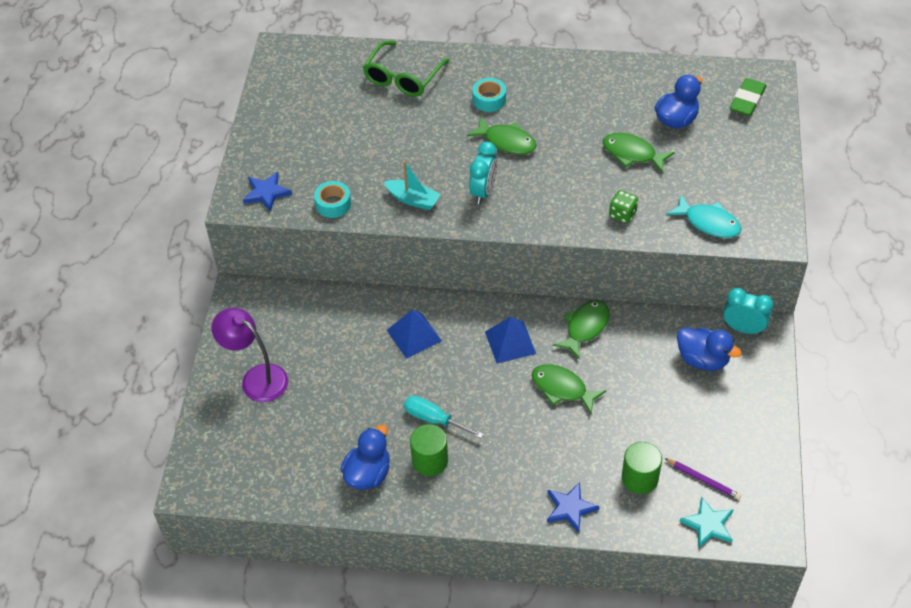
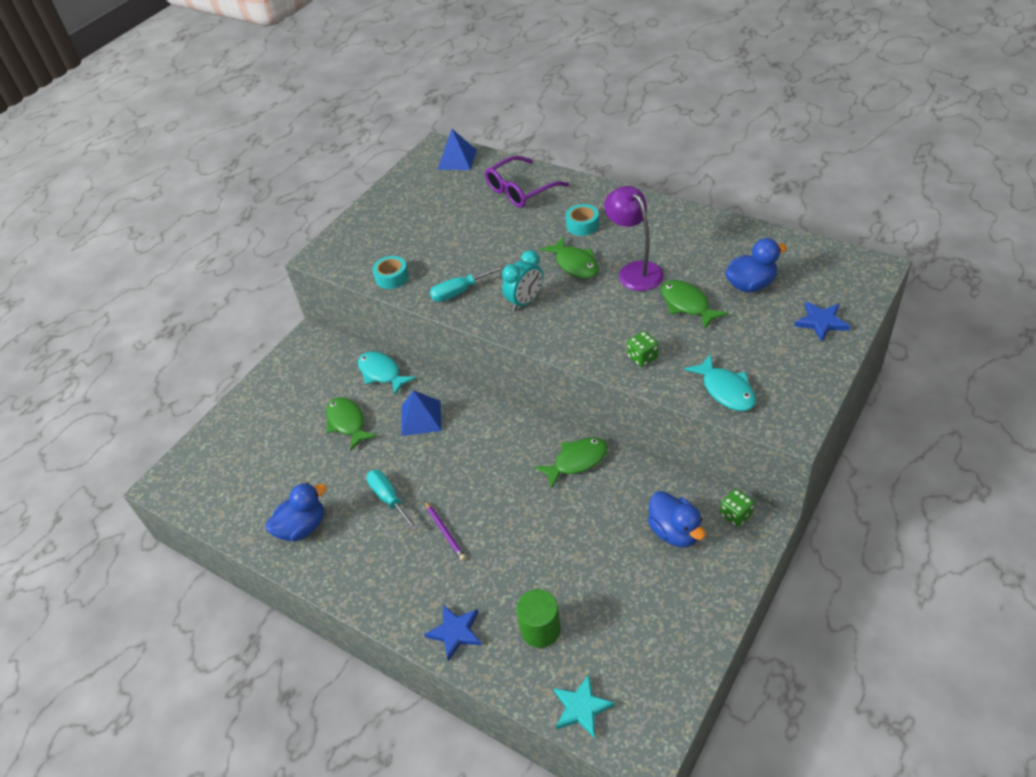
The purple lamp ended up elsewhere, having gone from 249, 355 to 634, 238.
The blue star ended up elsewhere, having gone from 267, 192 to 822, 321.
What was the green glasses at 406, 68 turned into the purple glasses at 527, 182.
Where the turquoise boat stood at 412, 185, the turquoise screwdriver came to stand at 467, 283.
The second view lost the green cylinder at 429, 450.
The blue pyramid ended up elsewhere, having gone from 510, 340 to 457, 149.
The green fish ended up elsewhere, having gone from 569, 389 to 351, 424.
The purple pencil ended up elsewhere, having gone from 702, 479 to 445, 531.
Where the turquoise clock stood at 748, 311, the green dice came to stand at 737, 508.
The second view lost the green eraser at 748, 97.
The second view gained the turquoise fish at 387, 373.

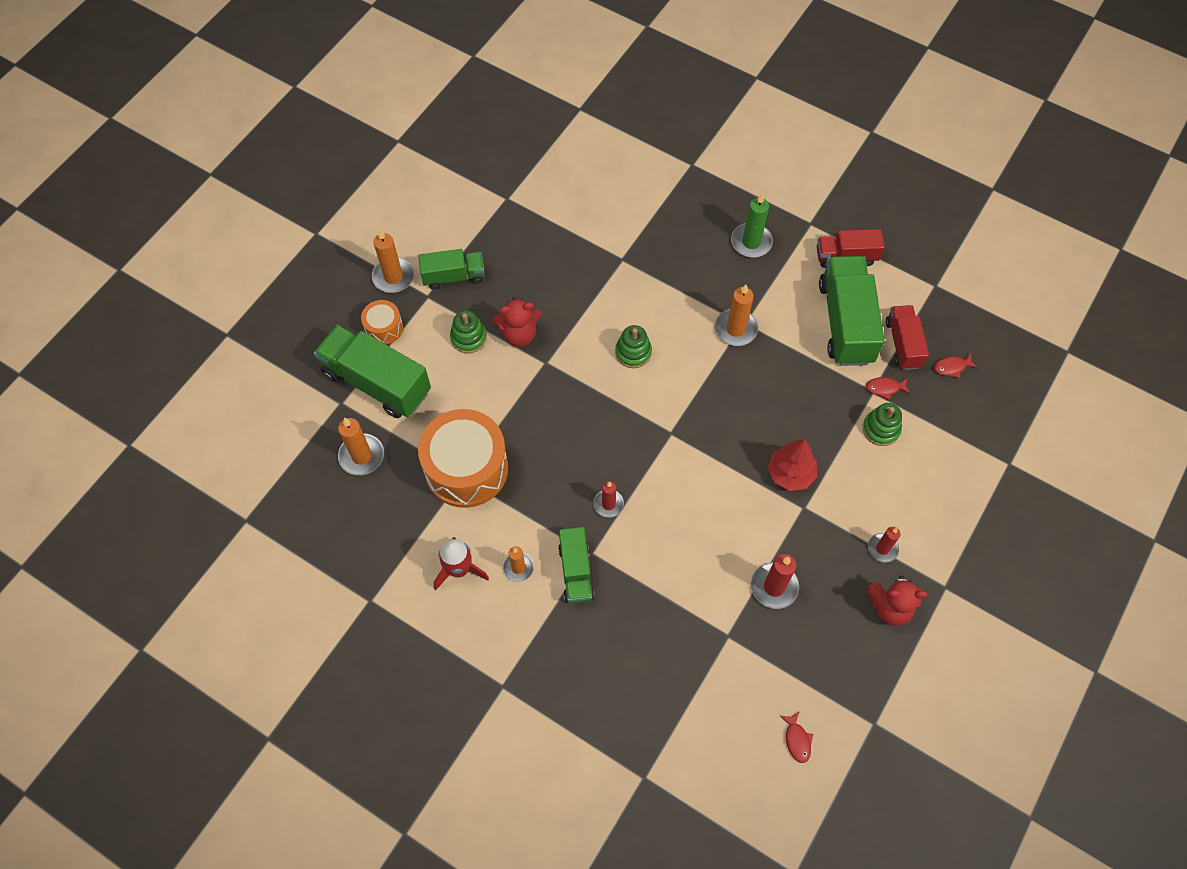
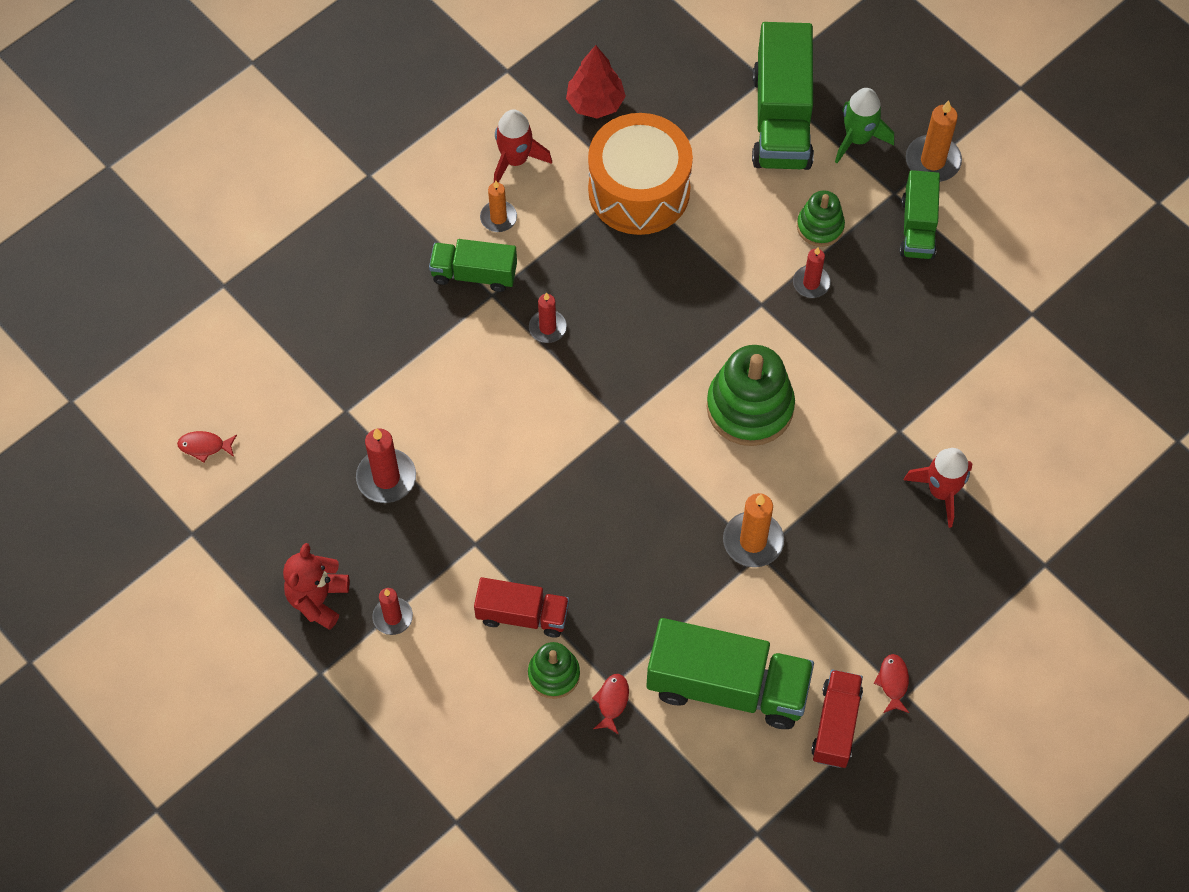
The green truck at 372, 371 ended up facing another way, 135 degrees clockwise from before.
The second view lost the orange candle at 361, 446.
Where the orange drum stood at 382, 322, the green rocket came to stand at 864, 125.
Where the red teddy bear stood at 516, 322, the red candle came to stand at 812, 272.
The size of the green stacking toy at 633, 346 changed by a factor of 1.78.
The second view lost the green candle at 752, 225.
The red tree ended up elsewhere, having gone from 792, 465 to 596, 82.
The red truck ended up elsewhere, having gone from 907, 337 to 521, 607.
The red fish ended up elsewhere, having gone from 956, 365 to 891, 683.
The second view gained the red rocket at 938, 488.

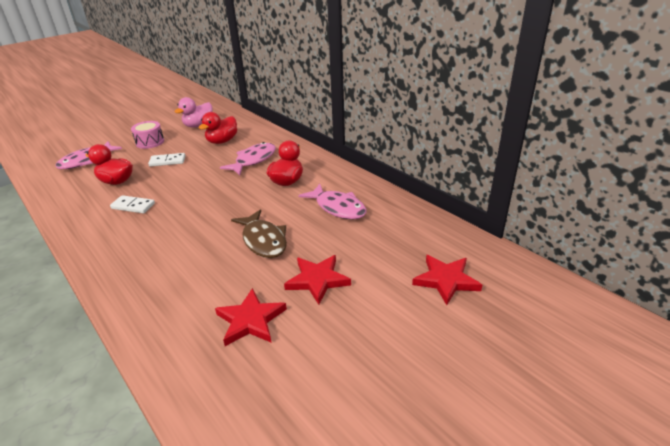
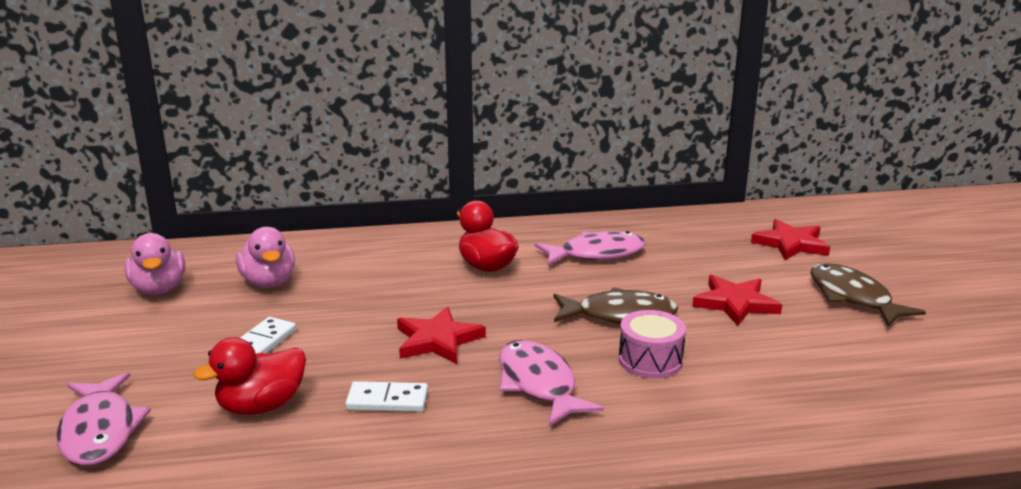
The white domino at 132, 204 ended up facing another way, 45 degrees clockwise from before.
The pink drum ended up elsewhere, having gone from 147, 135 to 652, 344.
What was the red duck at 218, 128 turned into the pink duck at 265, 257.
The red star ended up elsewhere, having gone from 251, 317 to 441, 335.
The pink fish ended up elsewhere, having gone from 248, 158 to 551, 383.
The second view gained the brown fish at 868, 295.

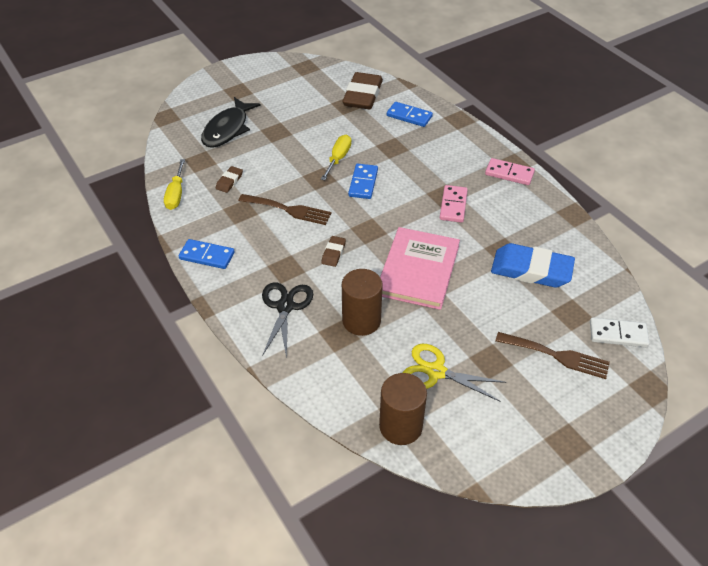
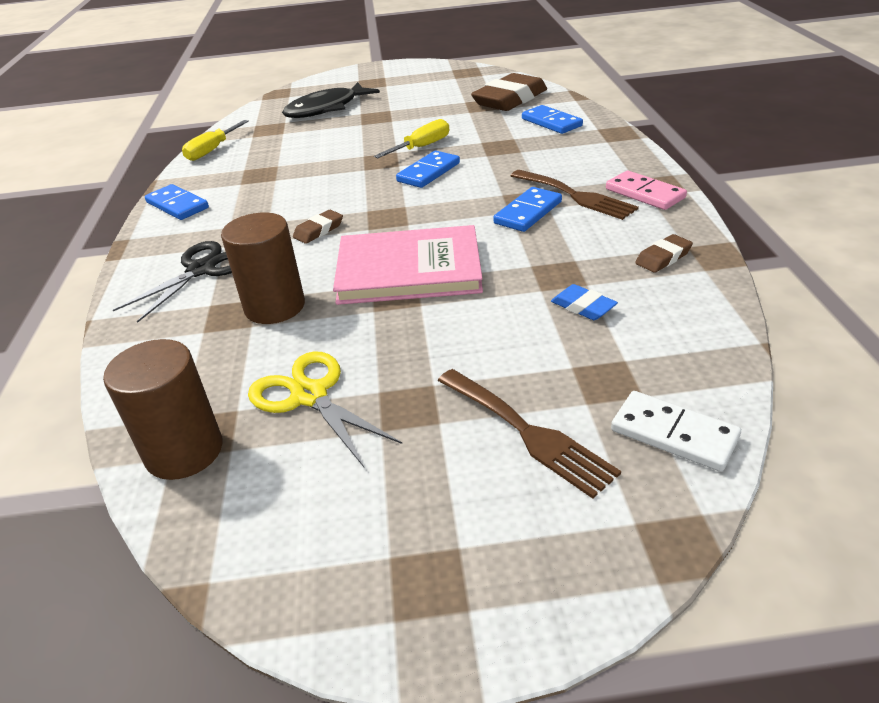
The brown eraser ended up elsewhere, having gone from 229, 179 to 664, 253.
The brown fork ended up elsewhere, having gone from 284, 209 to 575, 195.
The pink book at 420, 268 ended up facing another way, 45 degrees clockwise from before.
What was the pink domino at 454, 204 turned into the blue domino at 527, 209.
The size of the blue eraser at 533, 265 changed by a factor of 0.46.

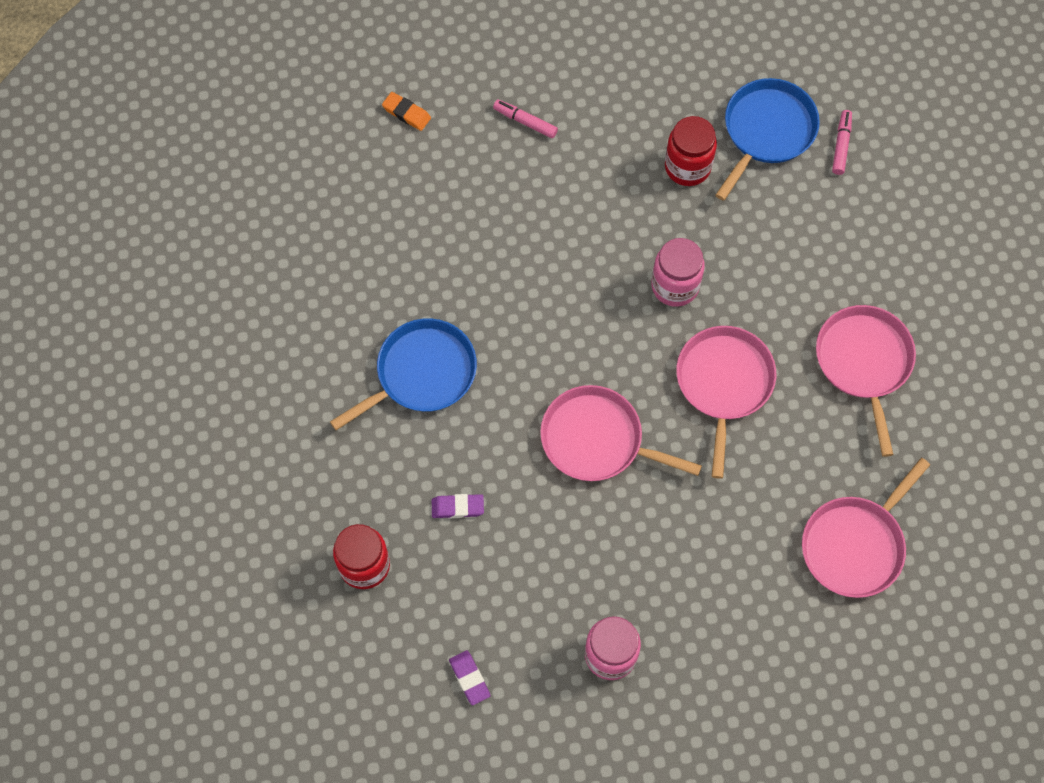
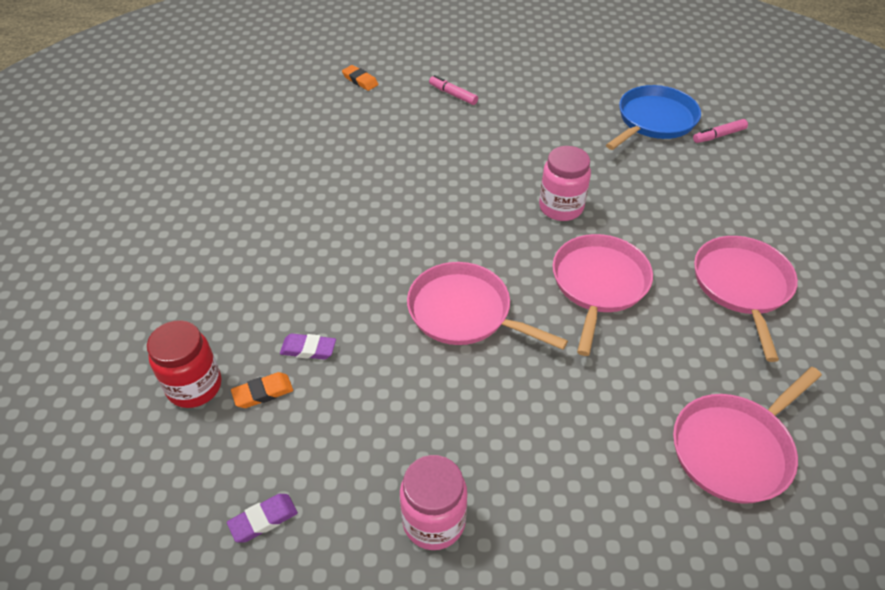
The second view lost the blue pan at 403, 374.
The purple eraser at 470, 677 ended up facing another way, 75 degrees clockwise from before.
The second view lost the red jar at 691, 151.
The pink marker at 842, 142 ended up facing another way, 135 degrees counterclockwise from before.
The second view gained the orange eraser at 262, 390.

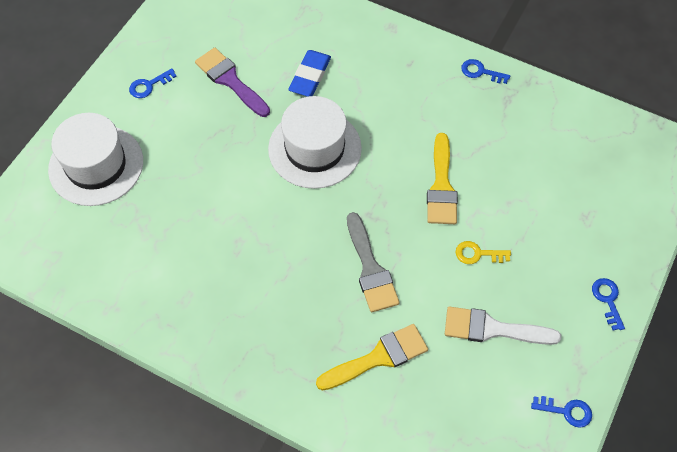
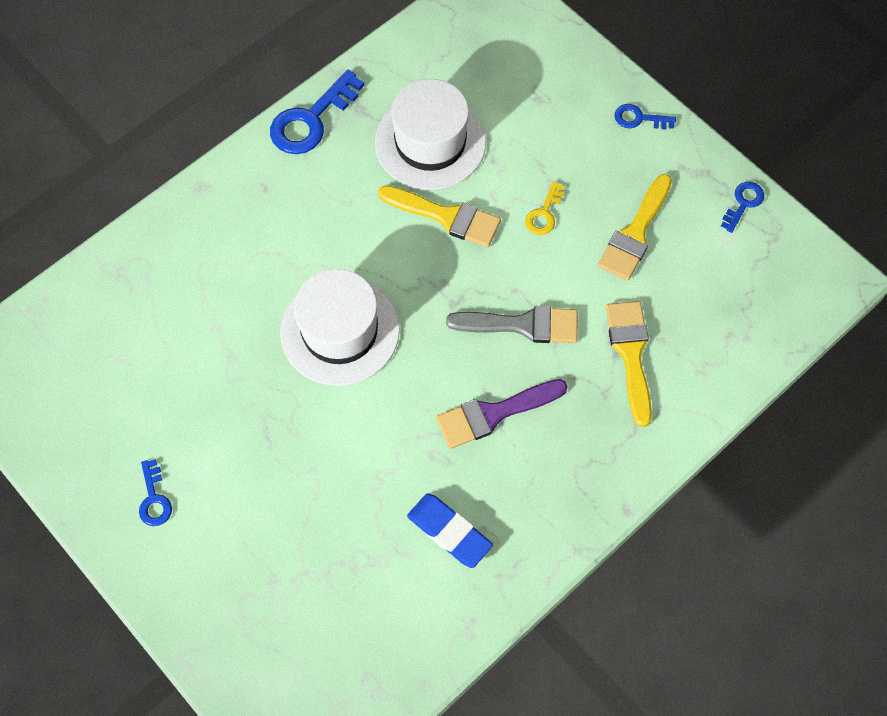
The white hat ended up elsewhere, having gone from 95, 159 to 430, 134.
The purple brush ended up elsewhere, having gone from 232, 82 to 502, 414.
The blue eraser ended up elsewhere, having gone from 309, 73 to 450, 531.
What was the white brush at 503, 325 turned into the yellow brush at 635, 227.
The size of the blue key at 485, 71 changed by a factor of 1.87.

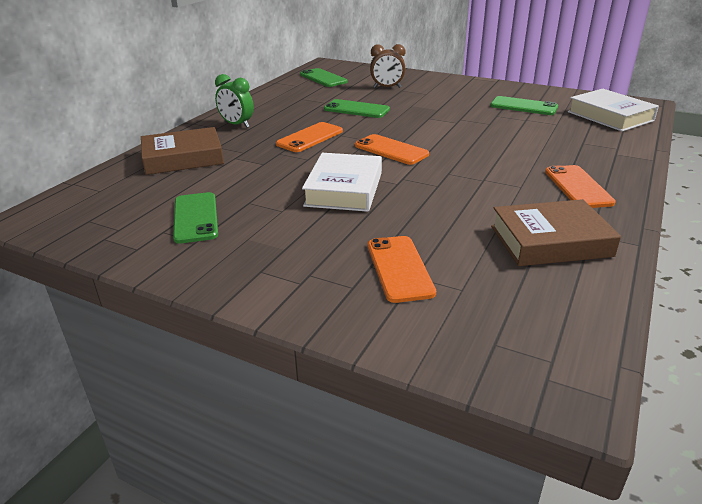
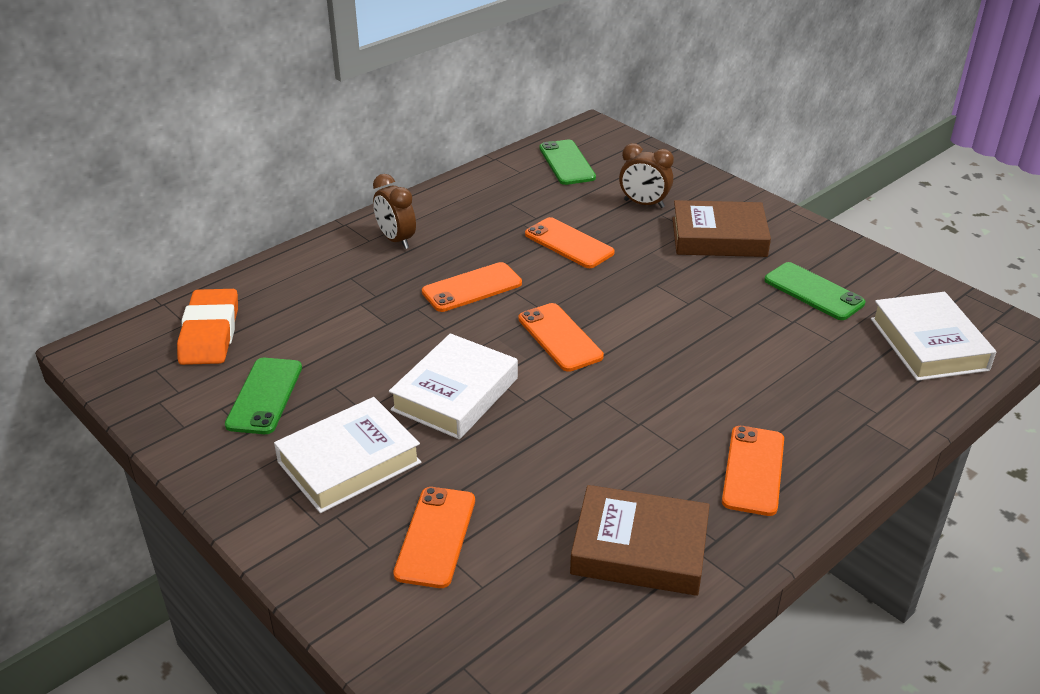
The brown book ended up elsewhere, having gone from 182, 151 to 721, 228.
What was the green clock at 234, 101 turned into the brown clock at 394, 211.
What was the green phone at 357, 108 turned into the orange phone at 570, 242.
The second view gained the orange eraser at 207, 327.
The second view gained the white book at 347, 455.

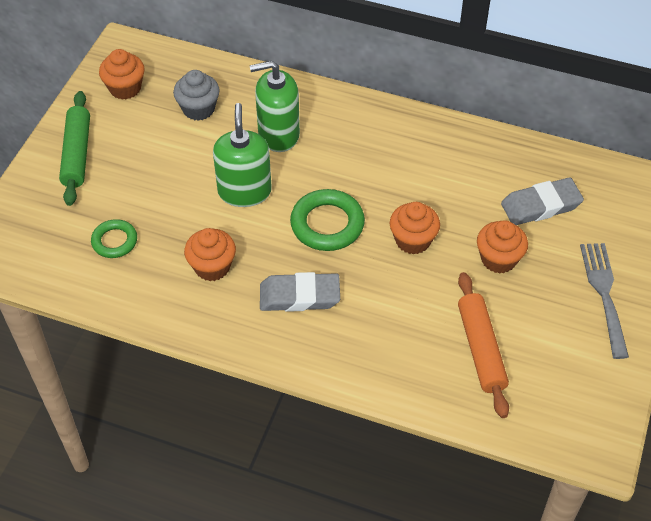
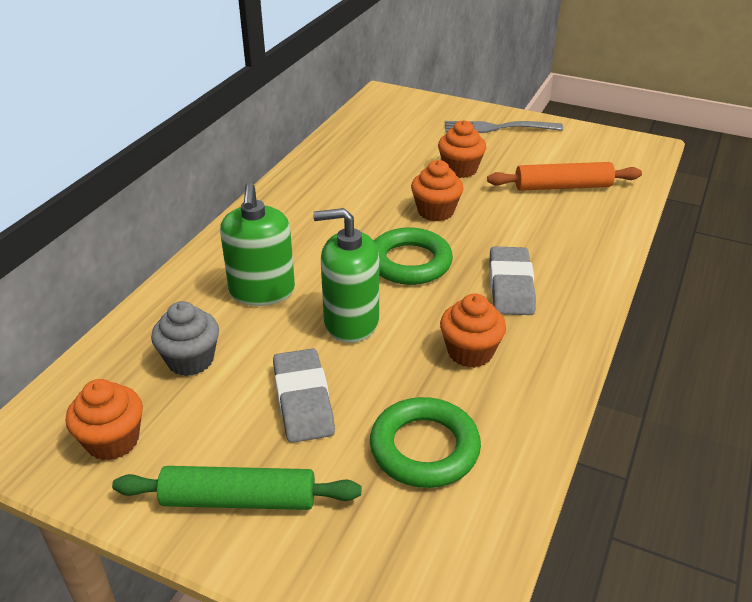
The size of the green ring at 114, 238 changed by a factor of 1.62.
The grey eraser ended up elsewhere, having gone from 542, 201 to 304, 395.

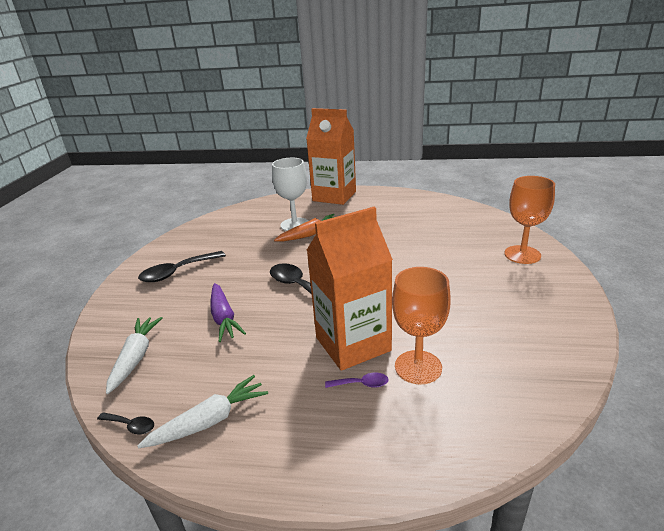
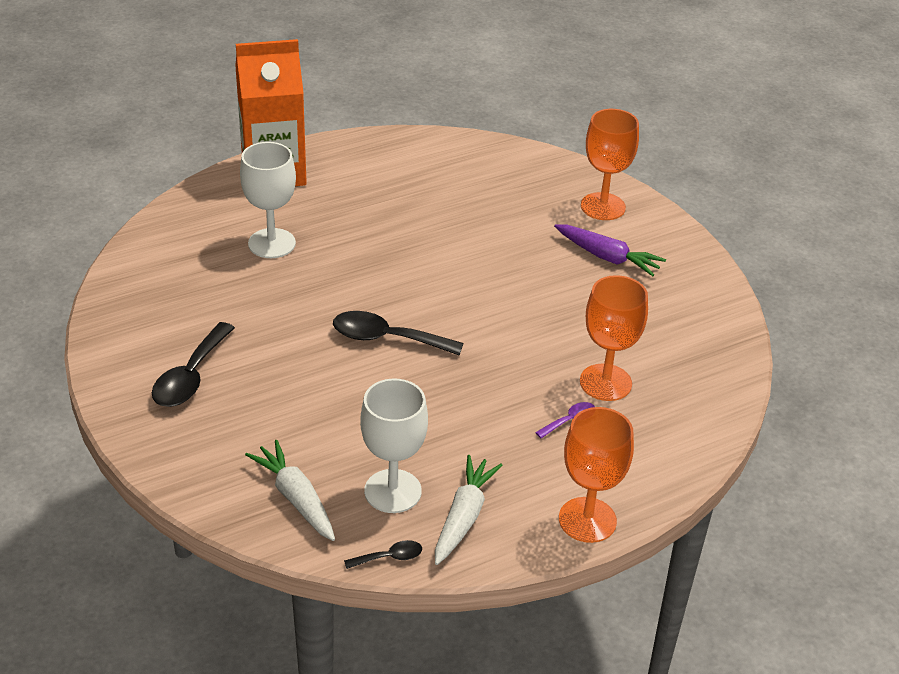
The purple carrot ended up elsewhere, having gone from 228, 312 to 610, 250.
The second view lost the orange carrot at 306, 228.
The second view lost the orange carton at 350, 289.
The second view gained the white goblet at 394, 445.
The second view gained the orange goblet at 596, 475.

